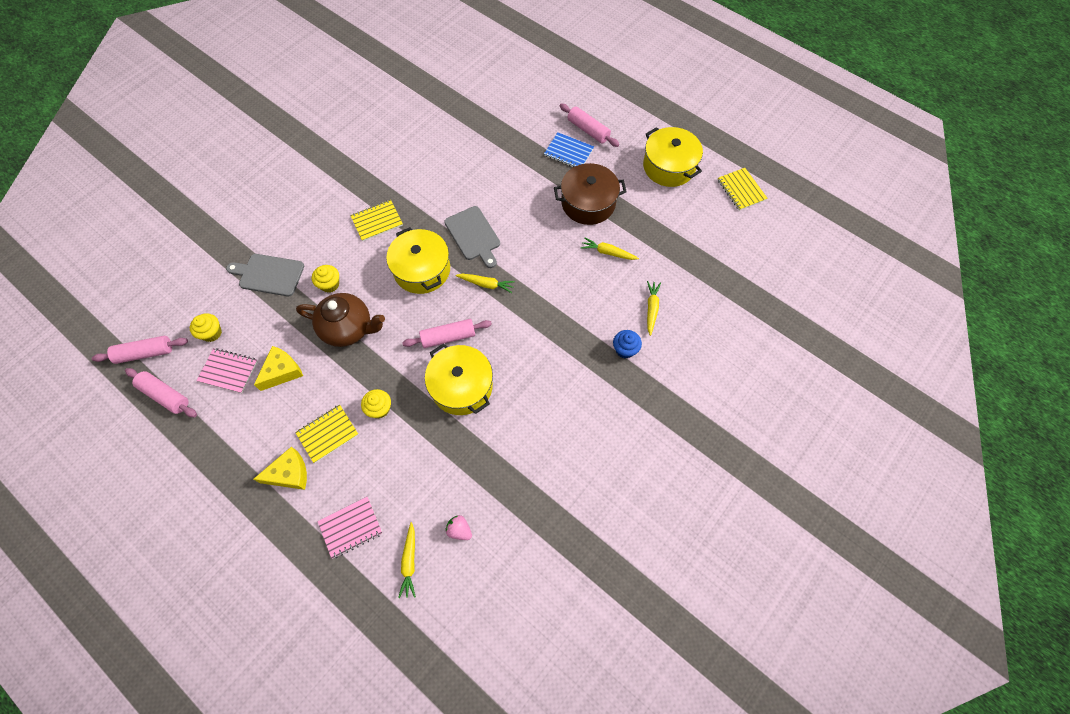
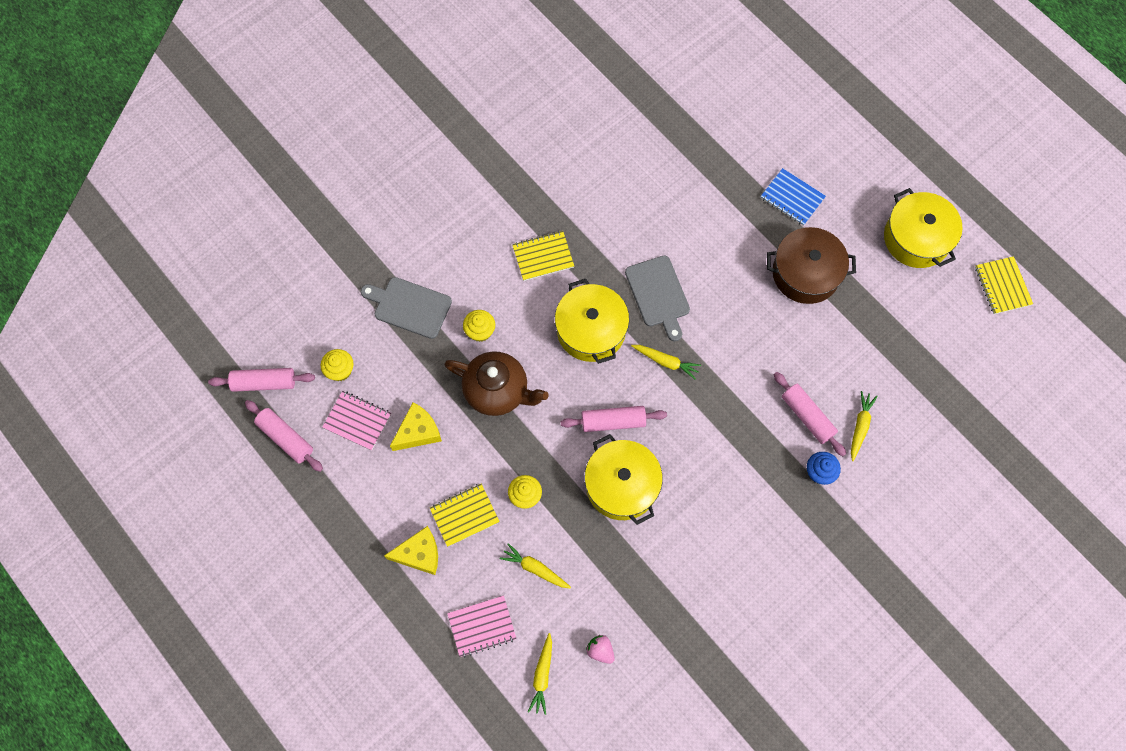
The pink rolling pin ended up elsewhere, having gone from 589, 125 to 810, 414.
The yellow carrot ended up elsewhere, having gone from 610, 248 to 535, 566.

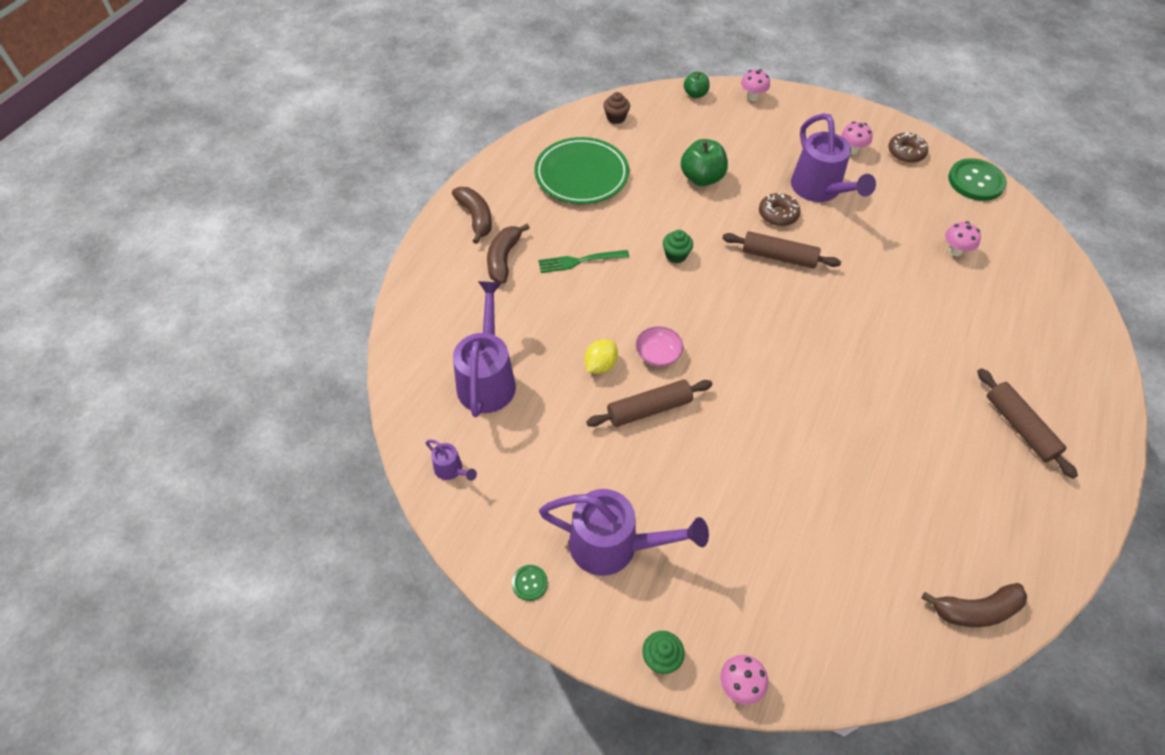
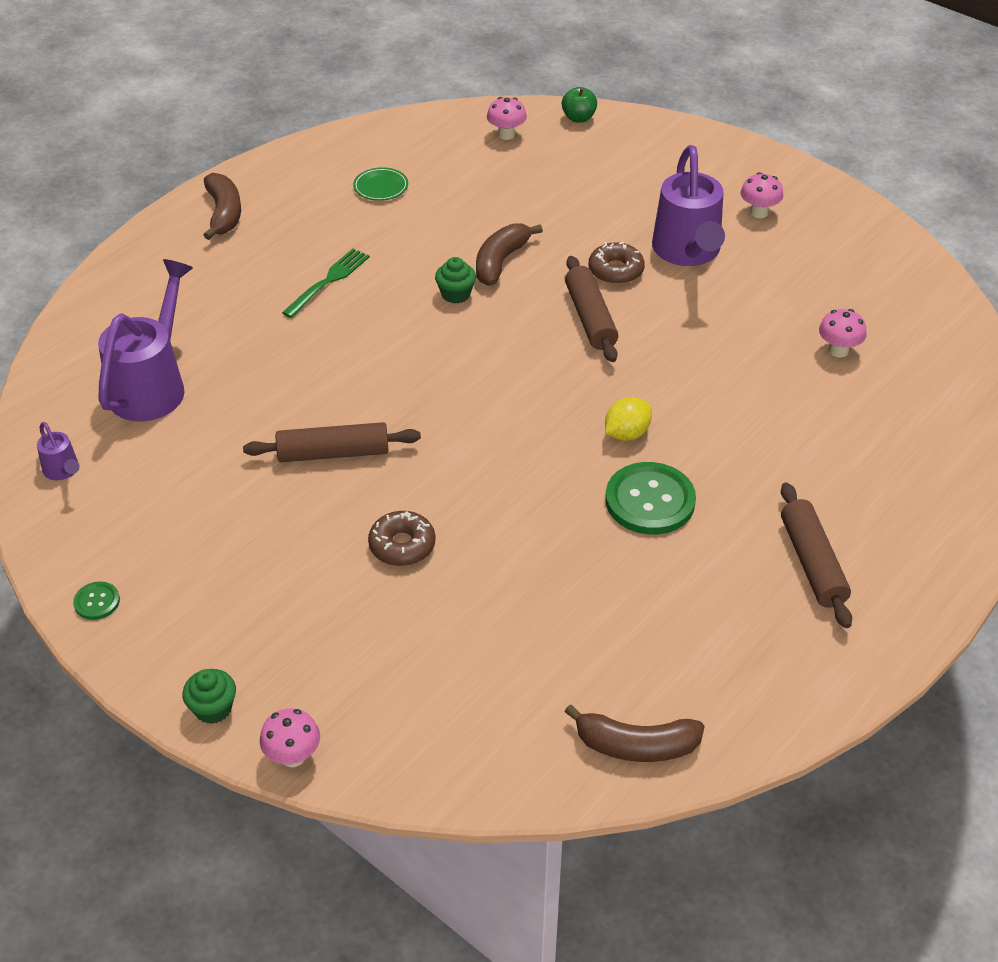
The brown banana ended up elsewhere, having gone from 508, 253 to 509, 254.
The size of the green plate at 581, 170 changed by a factor of 0.44.
The green fork at 583, 261 ended up facing another way, 120 degrees clockwise from before.
The second view lost the purple watering can at 624, 532.
The yellow lemon ended up elsewhere, having gone from 601, 356 to 628, 419.
The second view lost the brown cupcake at 616, 108.
The second view lost the pink bowl at 659, 346.
The second view lost the green apple at 704, 162.
The brown rolling pin at 781, 250 ended up facing another way, 45 degrees clockwise from before.
The pink mushroom ended up elsewhere, having gone from 755, 85 to 507, 118.
The brown donut ended up elsewhere, having gone from 908, 147 to 401, 538.
The green button ended up elsewhere, having gone from 977, 179 to 650, 498.

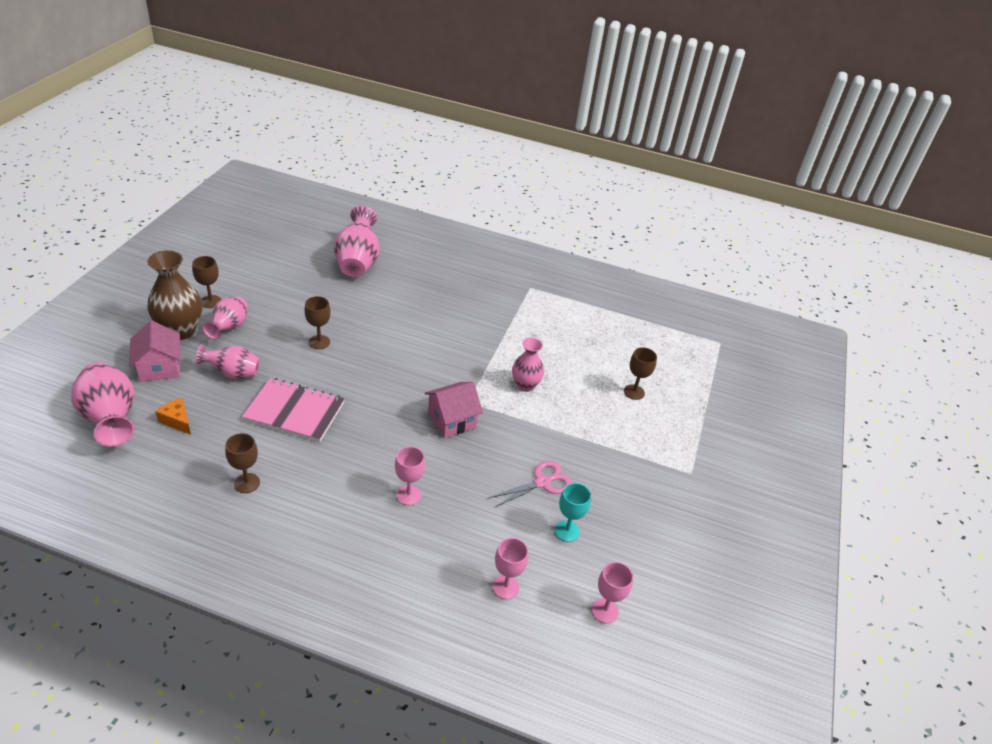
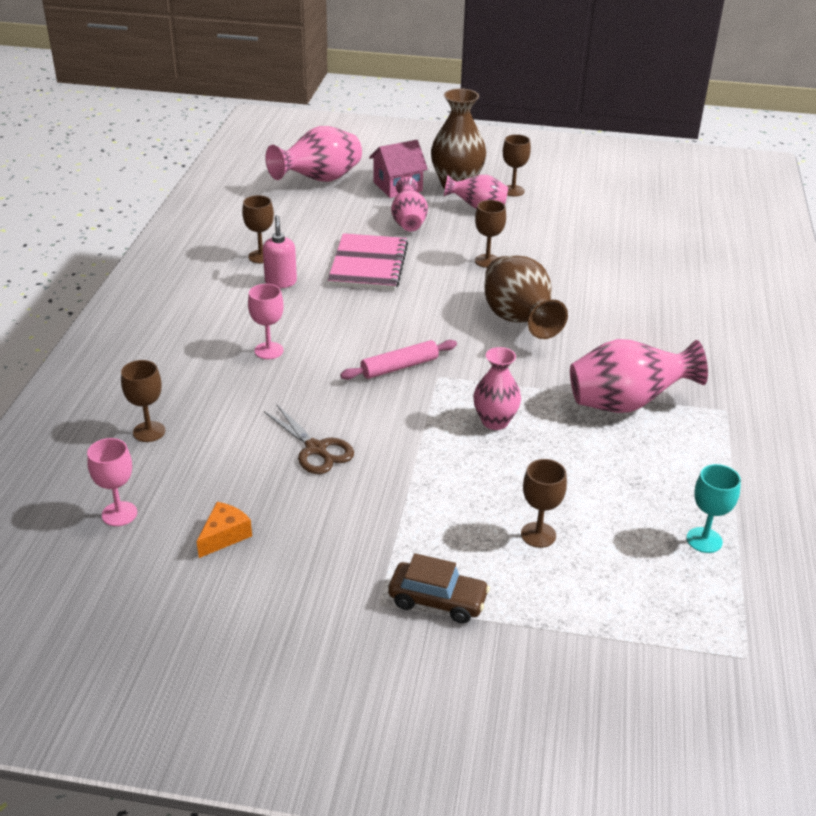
The orange cheese ended up elsewhere, having gone from 173, 416 to 224, 530.
The pink vase ended up elsewhere, having gone from 357, 241 to 639, 376.
Where the pink house stood at 454, 410, the pink rolling pin came to stand at 398, 360.
What was the pink scissors at 530, 484 turned into the brown scissors at 309, 439.
What was the pink goblet at 510, 568 turned into the brown goblet at 143, 401.
The turquoise goblet ended up elsewhere, having gone from 573, 512 to 714, 508.
The second view gained the pink soap dispenser at 280, 251.
The second view gained the brown car at 439, 588.
The second view gained the brown vase at 526, 297.

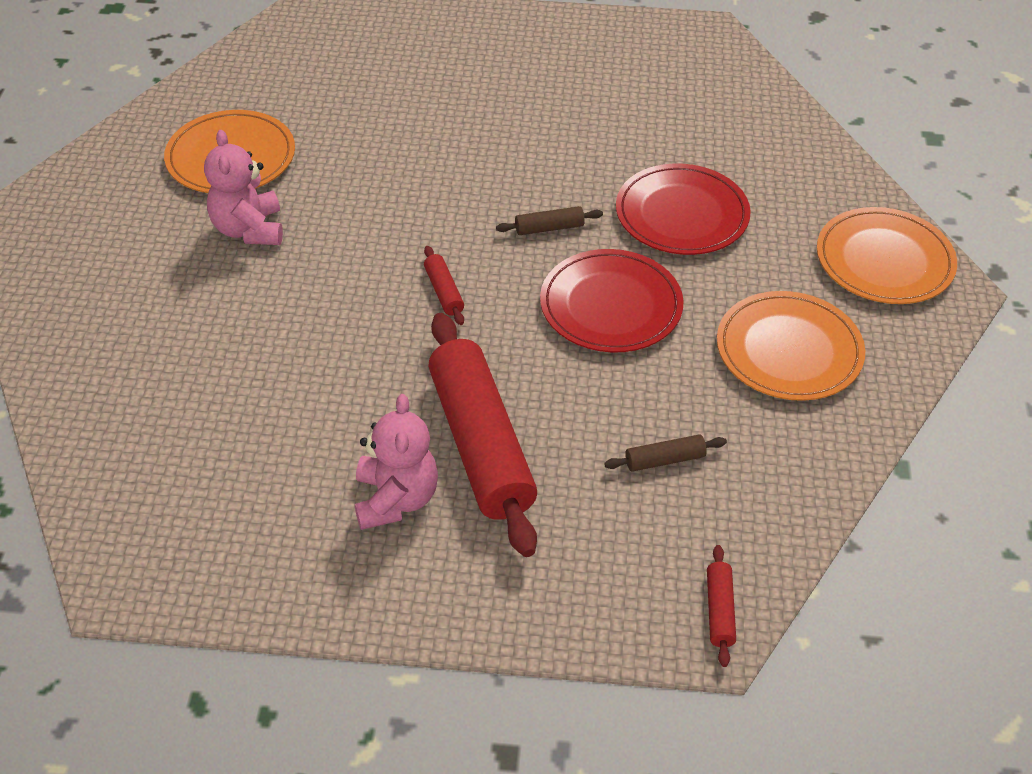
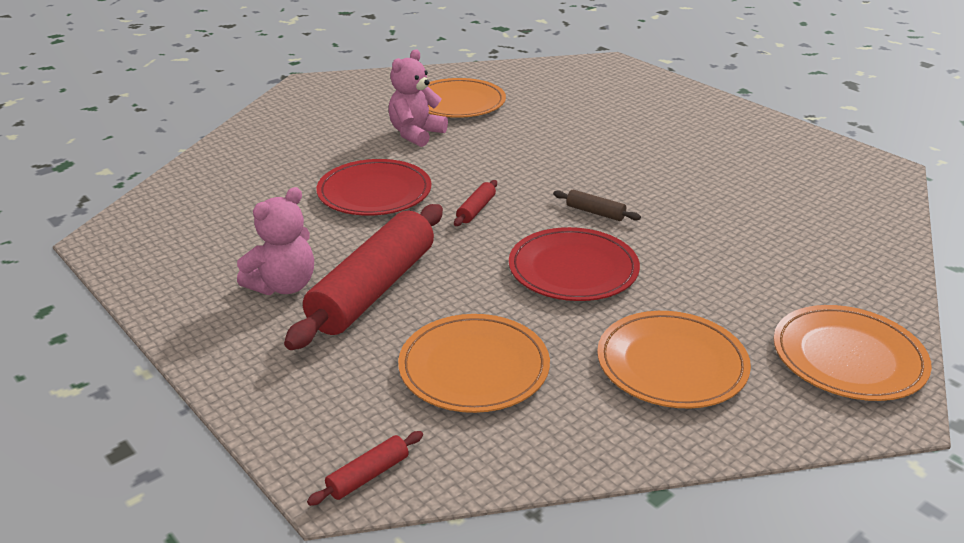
Where the brown rolling pin stood at 665, 453, the orange plate came to stand at 474, 363.
The red plate ended up elsewhere, having gone from 683, 209 to 373, 187.

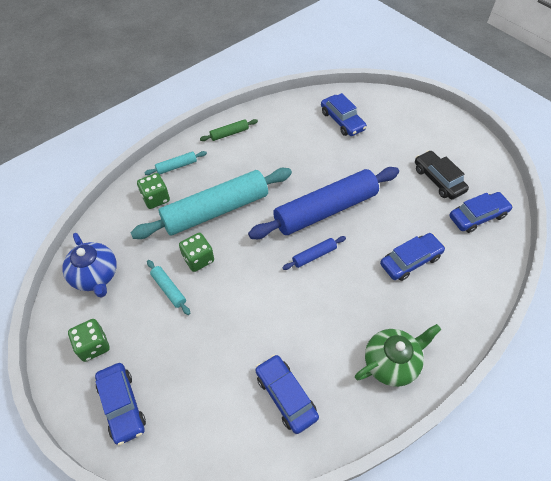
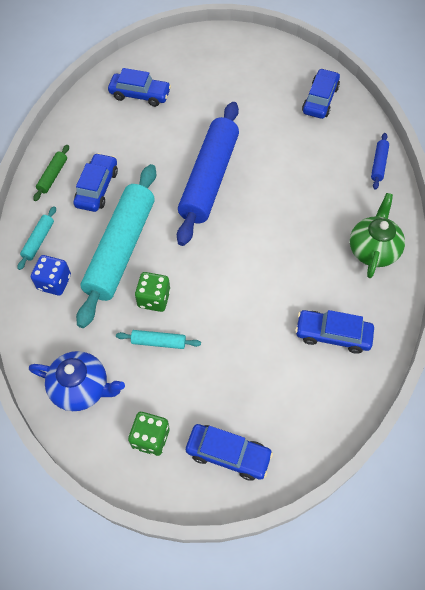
What was the green dice at 153, 191 turned into the blue dice at 51, 275.
The blue rolling pin ended up elsewhere, having gone from 314, 253 to 380, 161.
The blue car ended up elsewhere, having gone from 412, 257 to 95, 182.
The second view lost the black car at 442, 174.

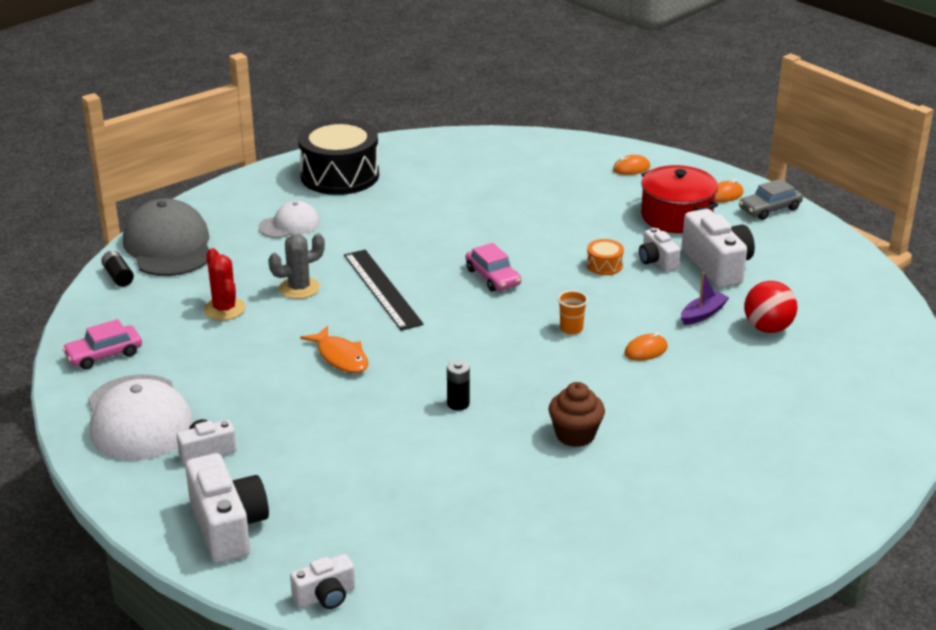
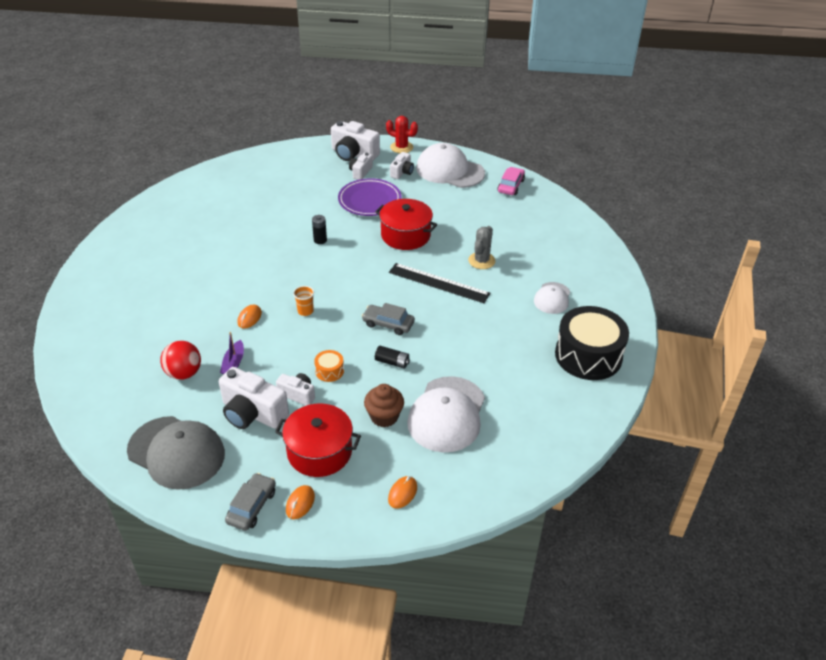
The black battery ended up elsewhere, having gone from 117, 269 to 392, 357.
The grey cap ended up elsewhere, having gone from 166, 237 to 176, 453.
The red cactus ended up elsewhere, having gone from 224, 284 to 402, 134.
The white camera ended up elsewhere, having gone from 322, 581 to 361, 166.
Where the orange fish stood at 334, 349, the red pot came to stand at 406, 224.
What was the pink car at 493, 267 turned into the grey car at 388, 319.
The brown cupcake ended up elsewhere, having gone from 576, 414 to 384, 405.
The second view gained the purple plate at 369, 197.
The second view gained the white cap at 446, 414.

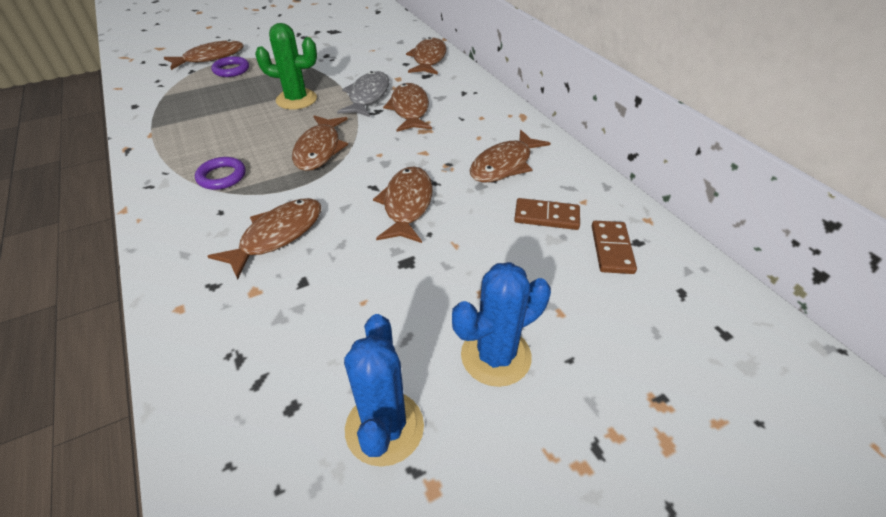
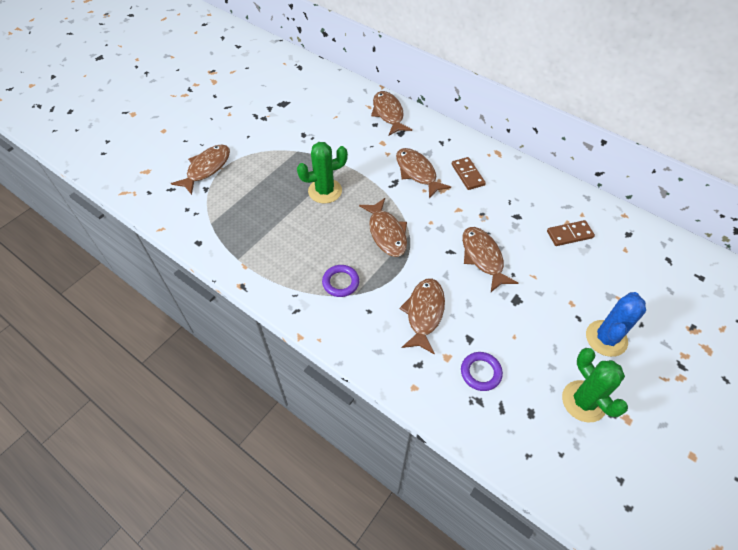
The purple ring ended up elsewhere, having gone from 230, 66 to 482, 371.
The second view lost the grey fish at 363, 94.
What was the blue cactus at 384, 390 turned into the green cactus at 595, 385.
The second view lost the brown fish at 510, 156.
The brown domino ended up elsewhere, having gone from 614, 247 to 469, 173.

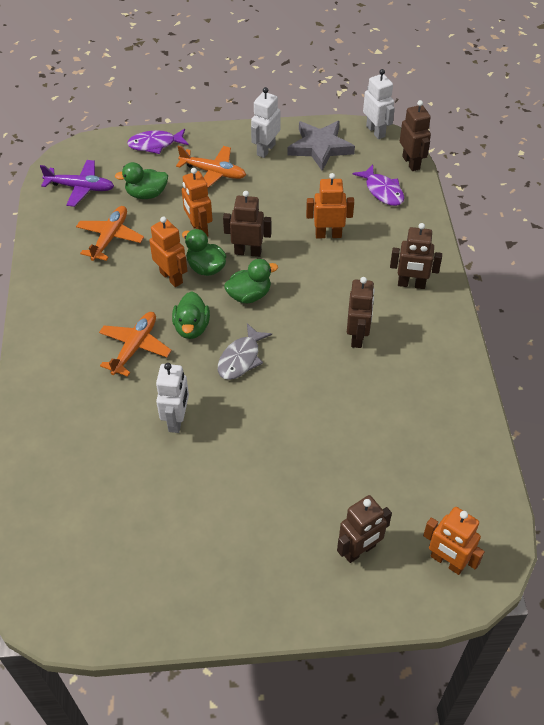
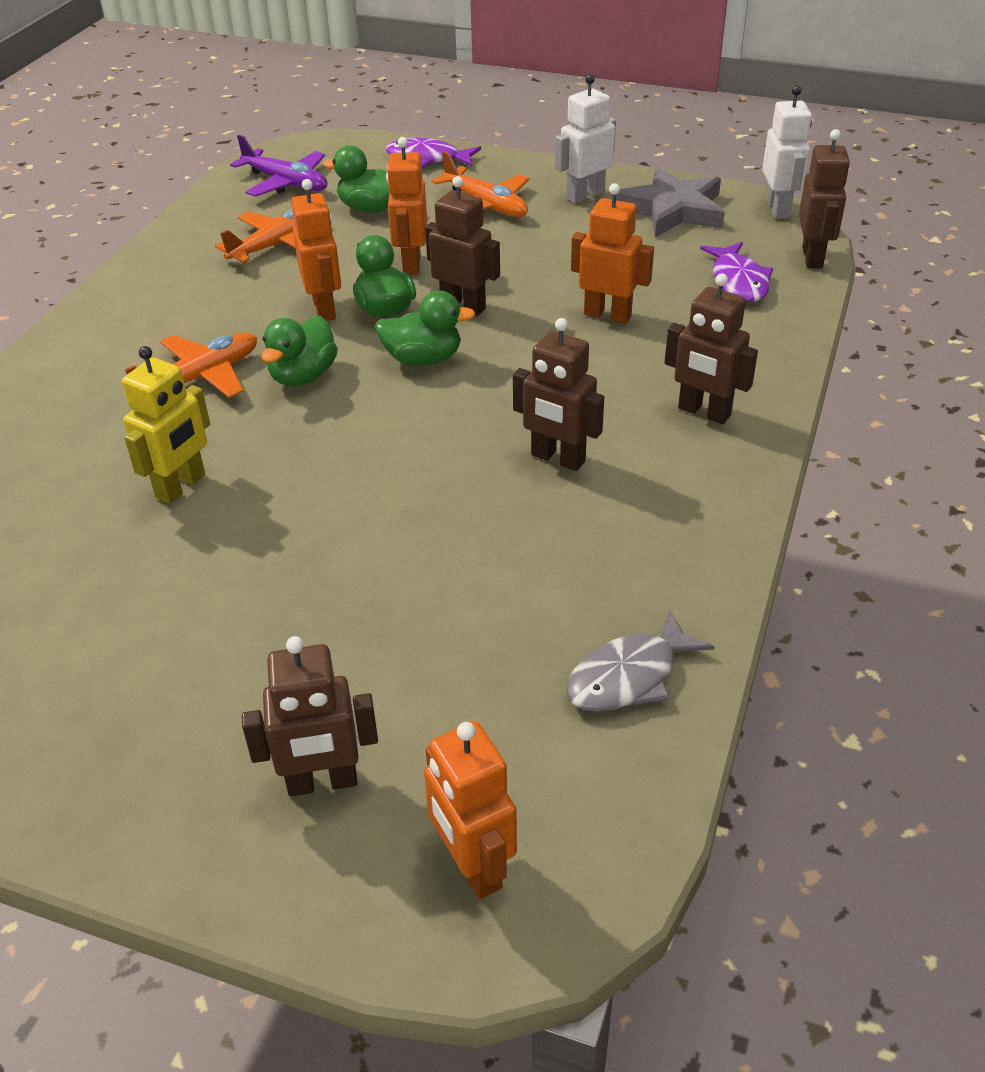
What was the white robot at 172, 398 turned into the yellow robot at 166, 425.
The grey fish ended up elsewhere, having gone from 245, 351 to 640, 660.
The brown robot at 361, 312 ended up facing another way, 90 degrees clockwise from before.

